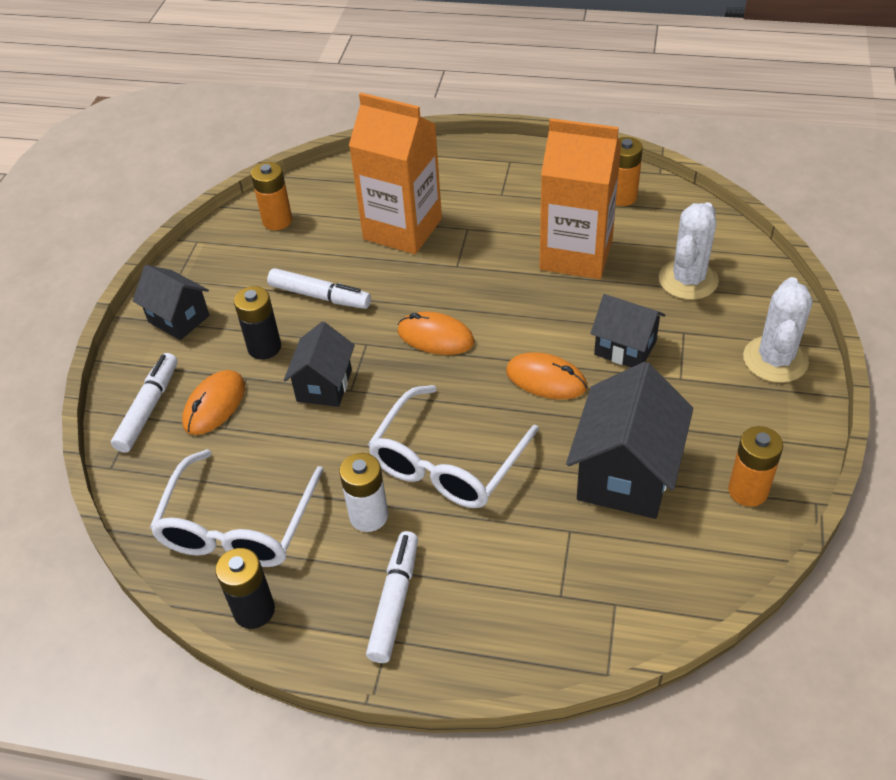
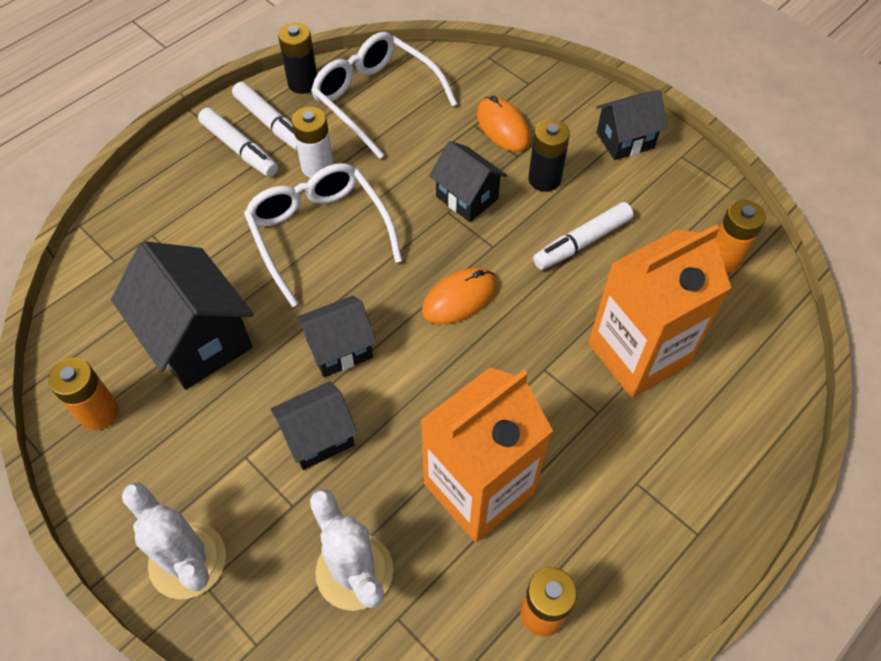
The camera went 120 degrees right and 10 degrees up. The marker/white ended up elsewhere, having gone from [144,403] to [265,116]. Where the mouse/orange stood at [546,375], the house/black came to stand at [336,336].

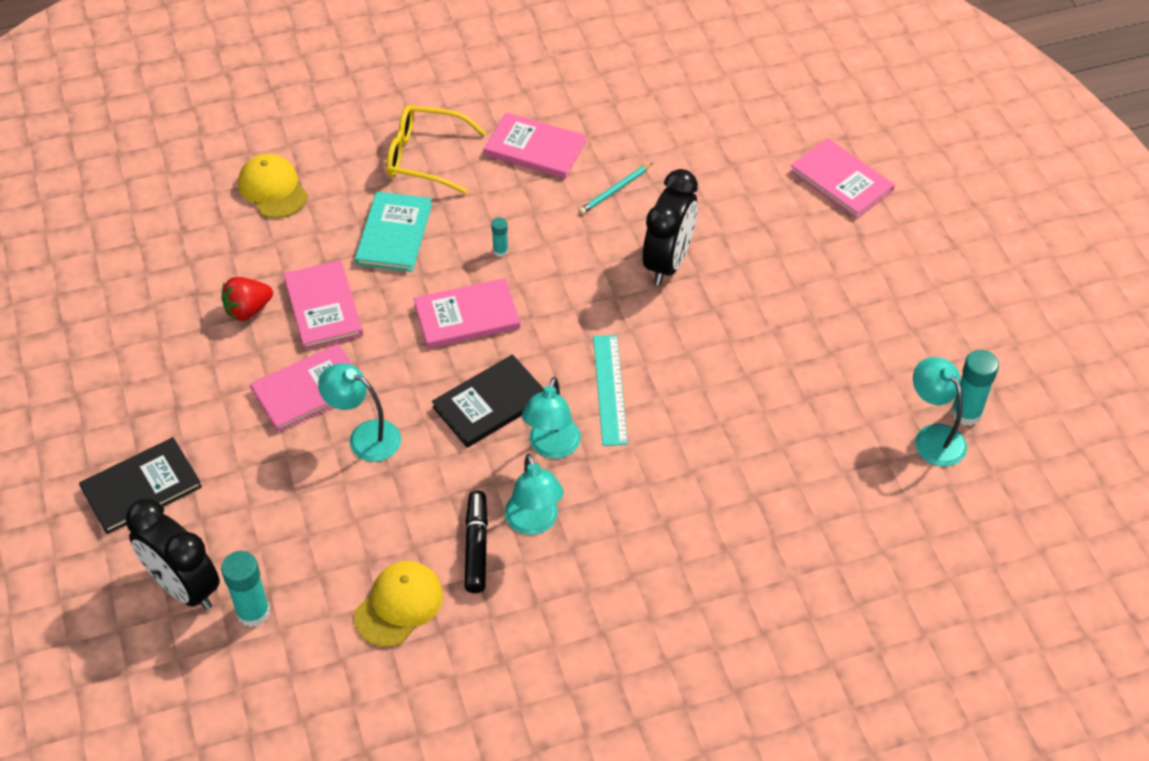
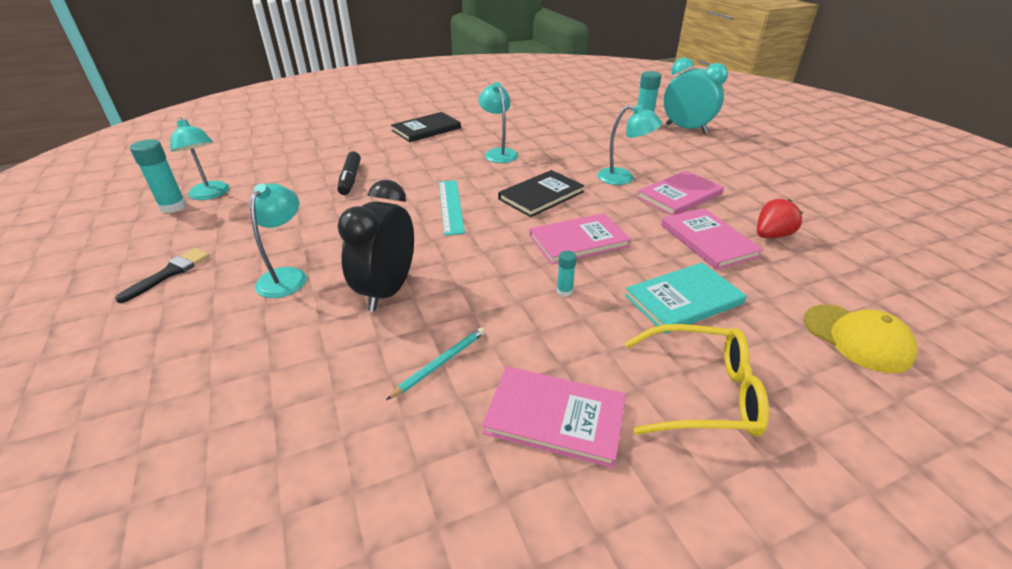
The camera went 175 degrees right and 15 degrees down. The book/black ended up elsewhere, having gone from [140,485] to [426,127]. What was the clock/black at [173,554] turned into the clock/turquoise at [696,96]. The second view lost the cap/yellow at [398,604]. The book/turquoise at [393,232] ended up facing another way, 60 degrees clockwise from before. The marker/black ended up elsewhere, having gone from [476,541] to [349,173]. The lamp/turquoise ended up elsewhere, having gone from [551,418] to [278,240]. The second view lost the book/pink at [842,178]. The second view gained the brush/black at [162,275].

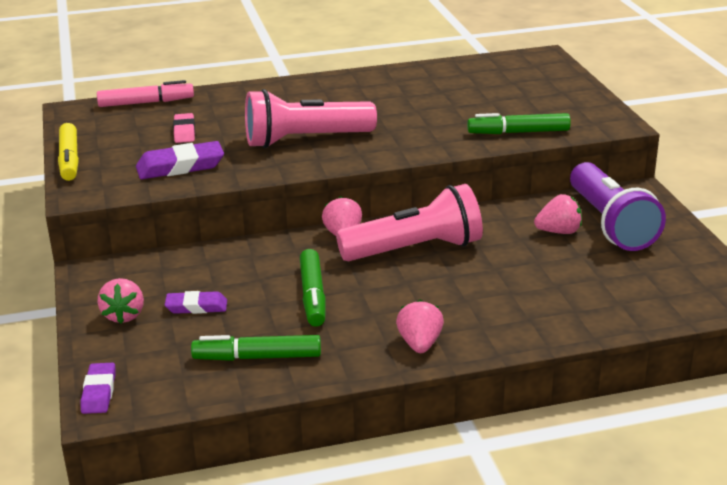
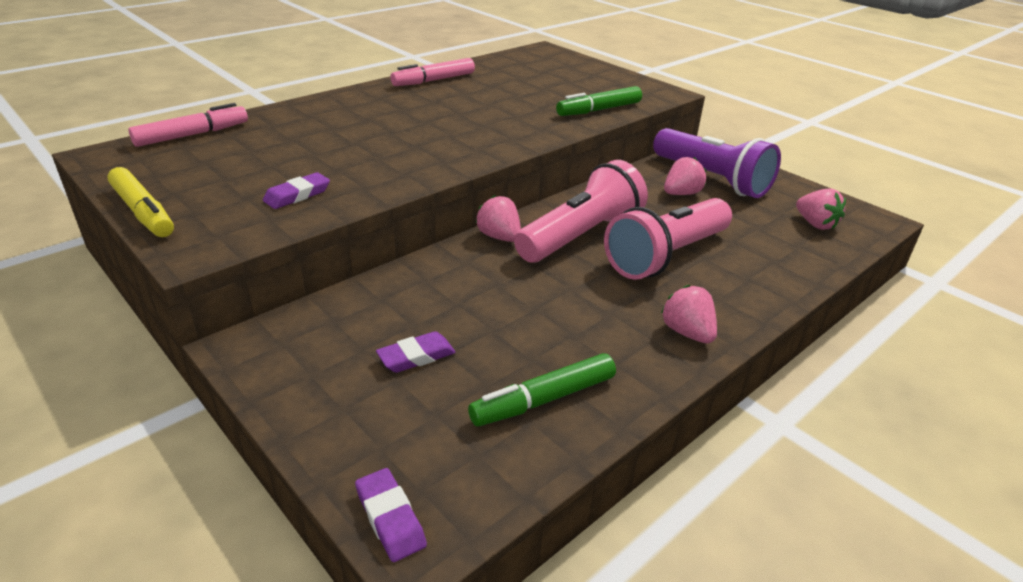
The camera went 30 degrees left and 5 degrees up. The strawberry/pink ended up elsewhere, having gone from [120,301] to [821,209]. The size of the eraser/purple at [180,160] changed by a factor of 0.62. The second view lost the eraser/pink at [184,128]. The flashlight/pink ended up elsewhere, having gone from [311,118] to [668,239]. The second view lost the marker/green at [313,288]. The second view gained the marker/pink at [432,72].

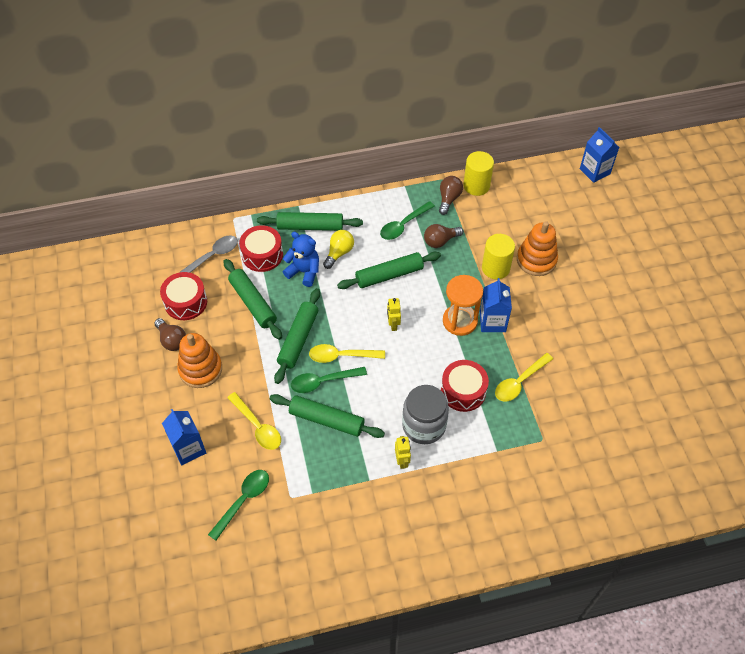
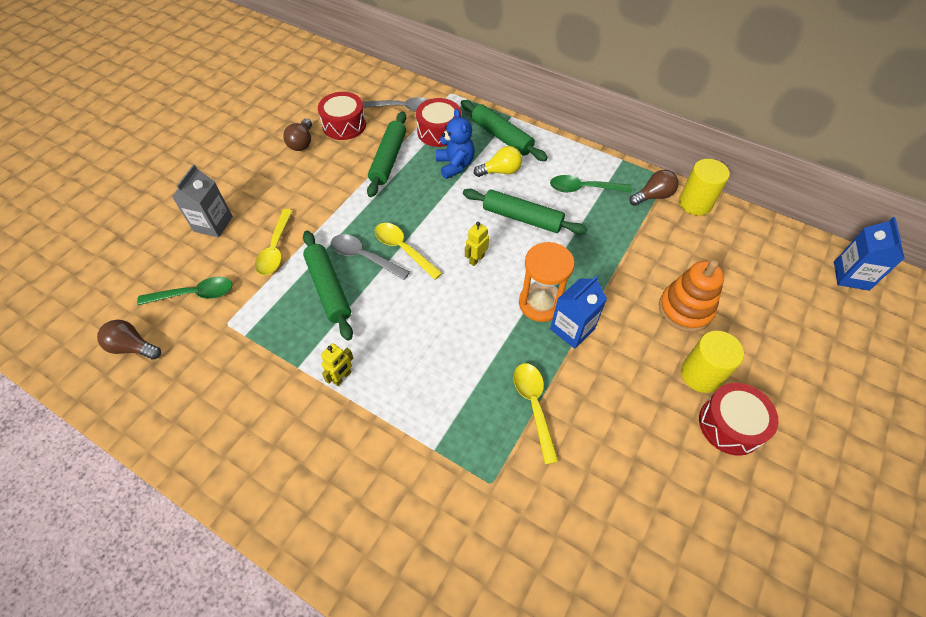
The camera went 45 degrees right and 0 degrees up. What was the carton/blue at [184,437] turned into the carton/grey at [202,200]. The second view lost the stacking toy/orange at [199,360]. The second view lost the rolling pin/green at [297,336]. What was the spoon/green at [329,380] turned into the spoon/grey at [370,257]. The second view lost the jar/grey at [425,414]. The light bulb/brown ended up elsewhere, having gone from [443,236] to [129,340]. The drum/red ended up elsewhere, having gone from [465,386] to [739,419]. The cylinder/yellow ended up elsewhere, having gone from [498,256] to [712,362]. The spoon/yellow at [524,377] ended up facing another way, 75 degrees clockwise from before.

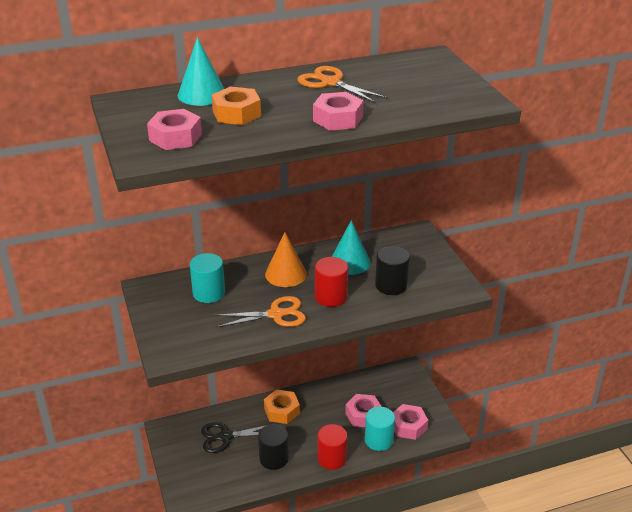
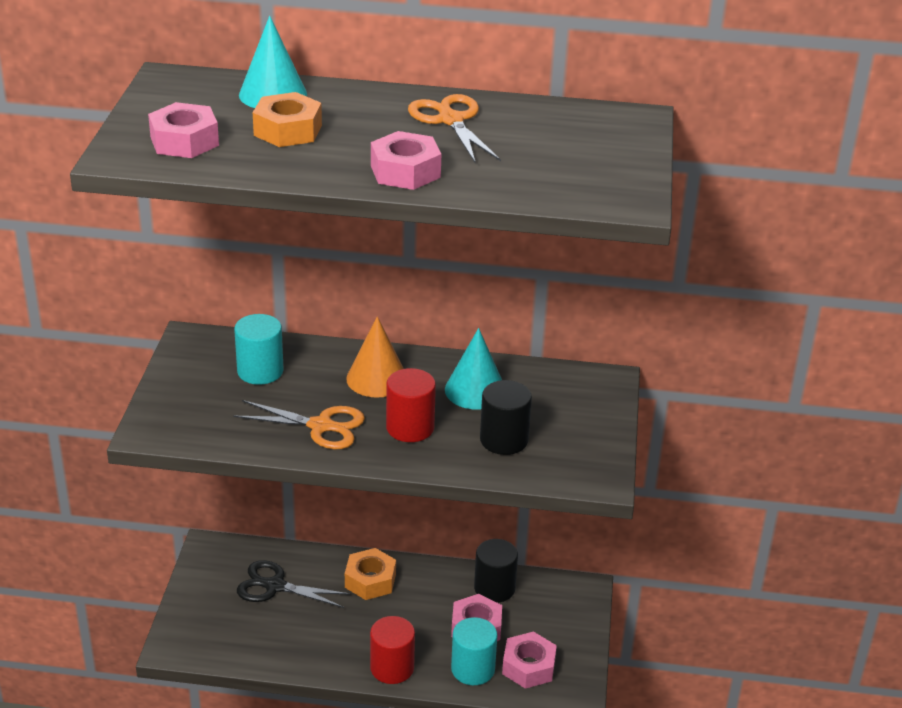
The camera went 25 degrees right and 0 degrees up. The cylinder/black ended up elsewhere, having gone from [273,447] to [496,571].

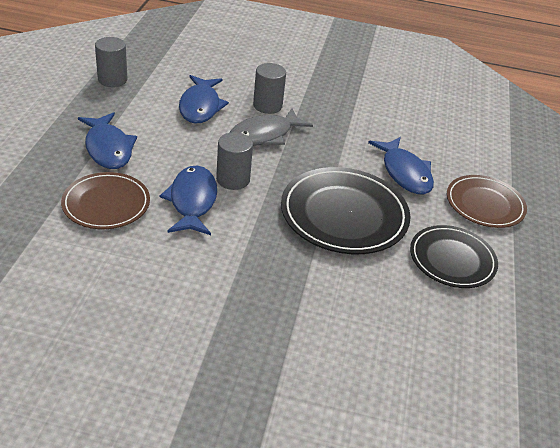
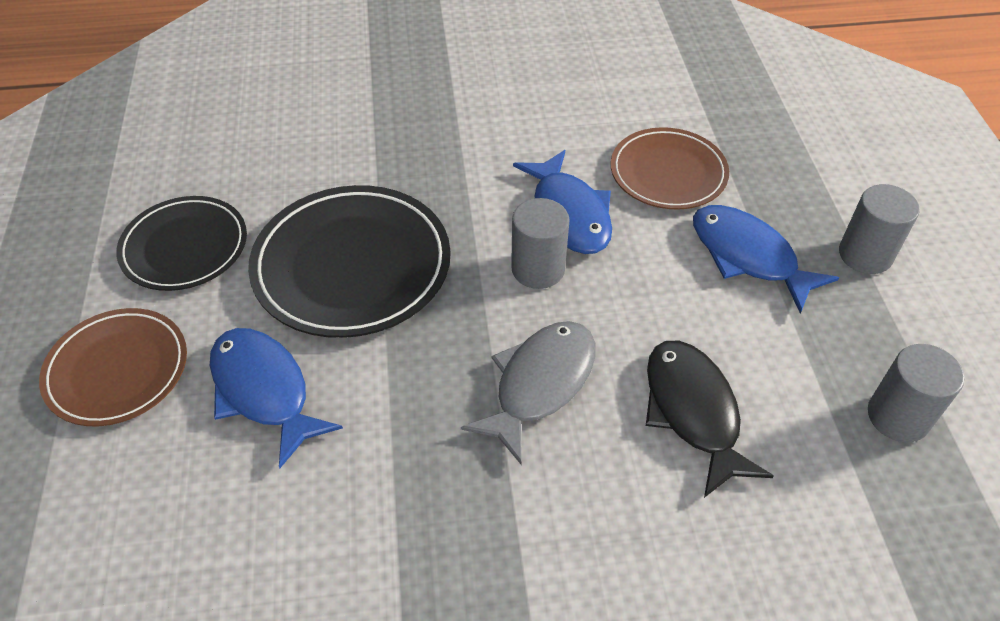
The camera went 165 degrees right and 10 degrees up. What was the fish/blue at [204,99] turned into the fish/black at [710,419]. The cylinder/grey ended up elsewhere, having gone from [269,88] to [879,229].

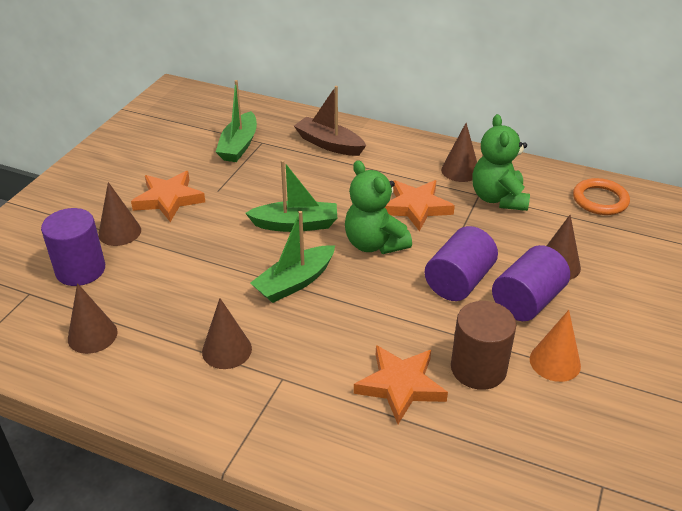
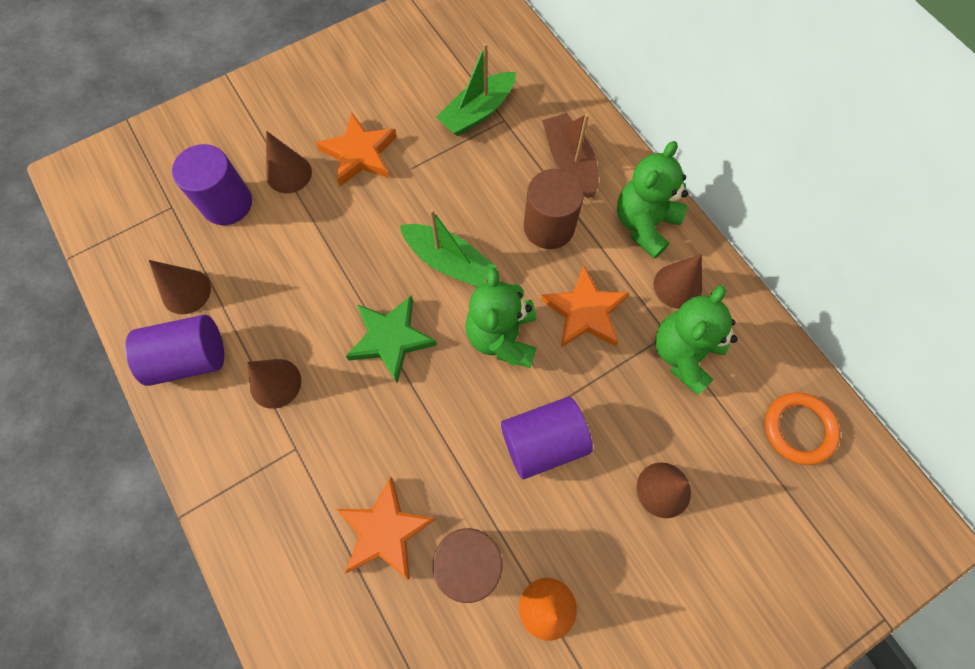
The camera went 35 degrees right and 30 degrees up. Where the boat/green stood at [292,257], the star/green came to stand at [391,339]. The cylinder/purple ended up elsewhere, having gone from [531,283] to [174,350]. The second view gained the cylinder/brown at [554,209]. The second view gained the teddy bear/green at [652,200].

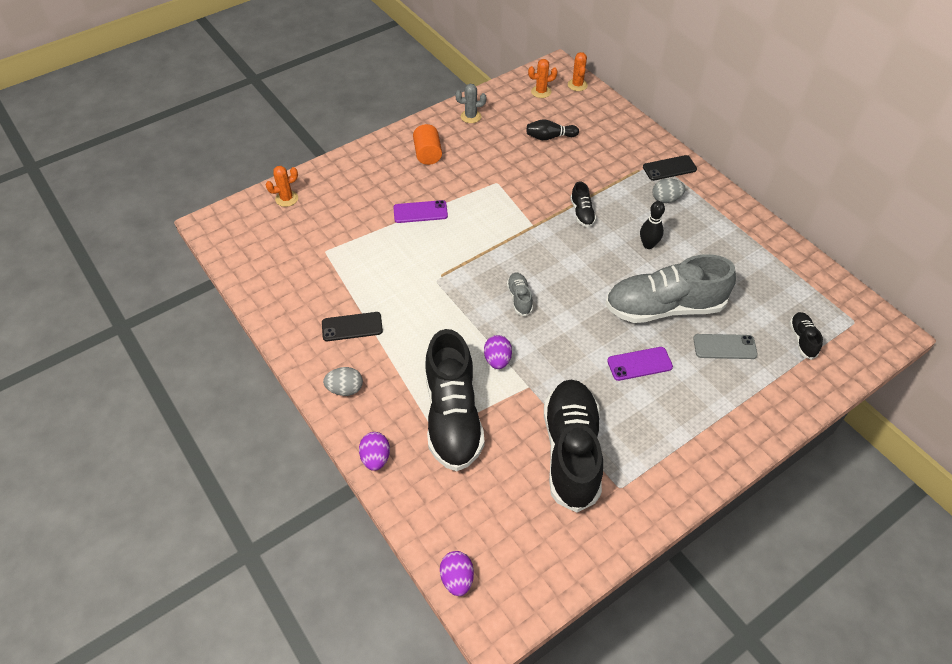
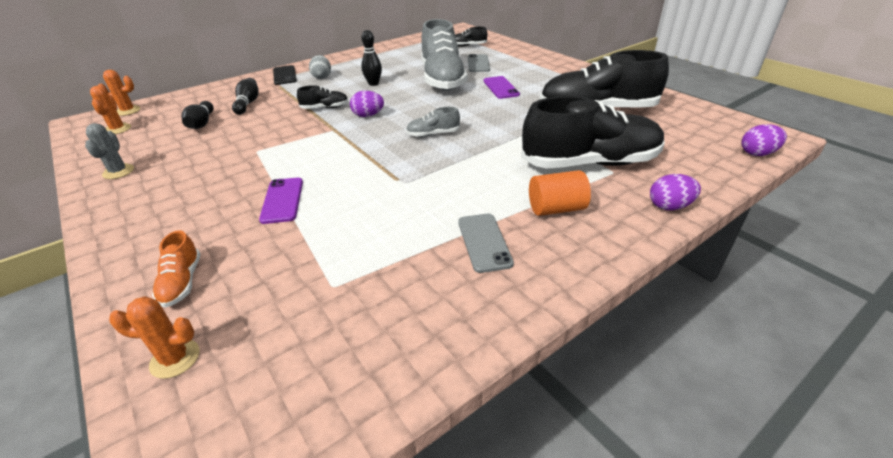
The camera went 90 degrees left and 15 degrees down. The cactus/orange at [282,186] ended up facing another way, 60 degrees counterclockwise from before. What was the phone/black at [352,326] turned into the phone/grey at [486,243]. The second view lost the egg/grey at [343,381]. The cylinder/orange ended up elsewhere, having gone from [427,144] to [560,193]. The egg/purple ended up elsewhere, having gone from [498,352] to [367,104]. The second view gained the shoe/orange at [176,269]. The second view gained the bowling pin/black at [245,96].

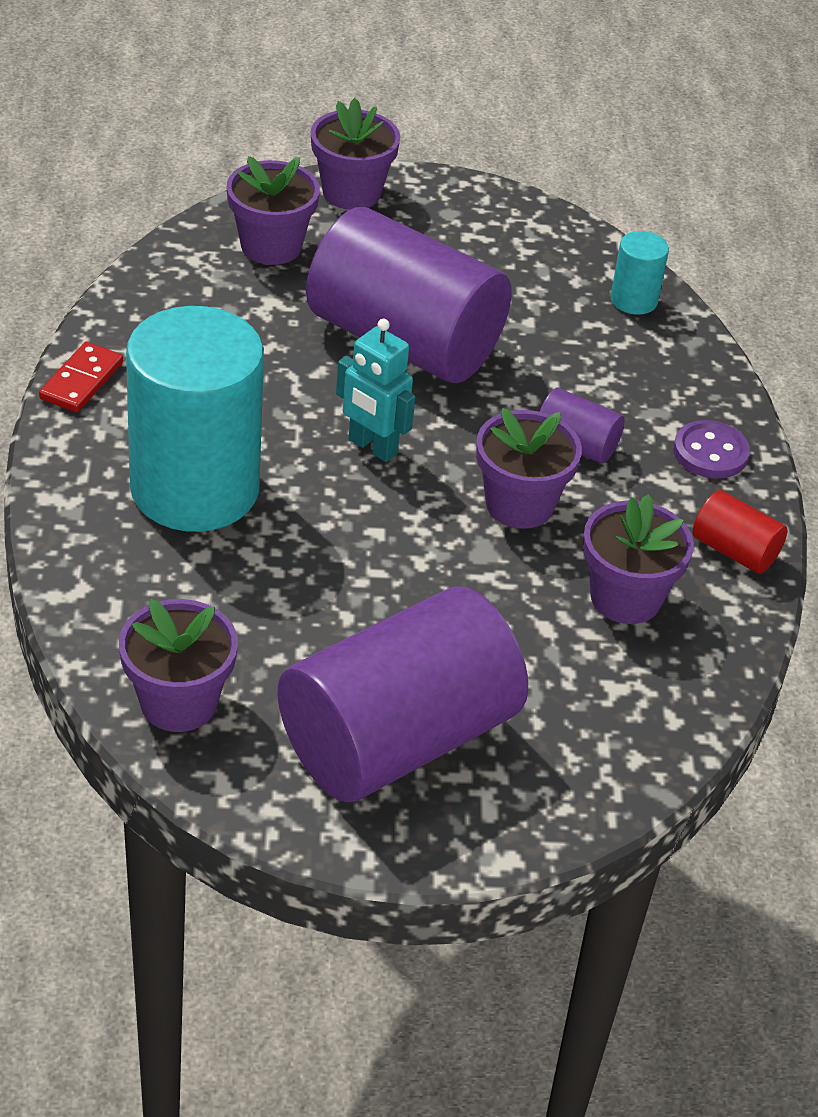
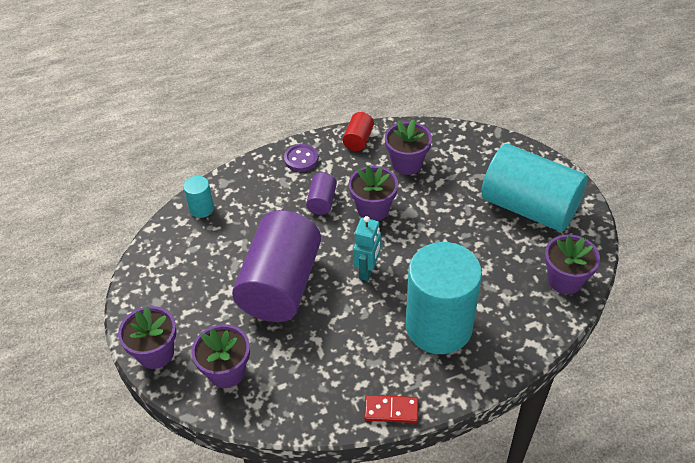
The camera went 105 degrees left and 5 degrees up. What was the cylinder/purple at [402,694] turned into the cylinder/turquoise at [534,188].

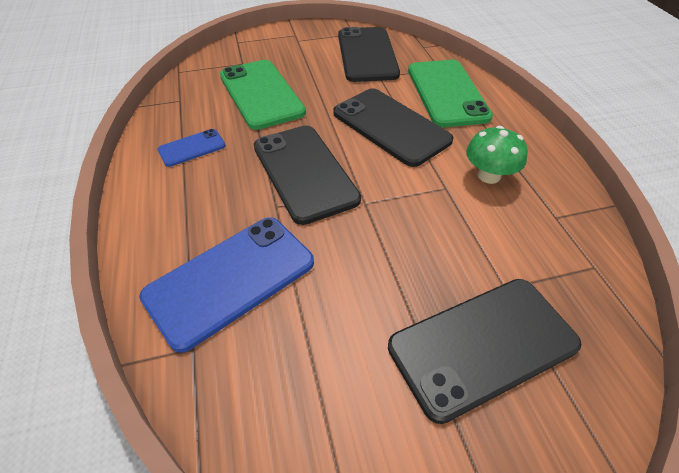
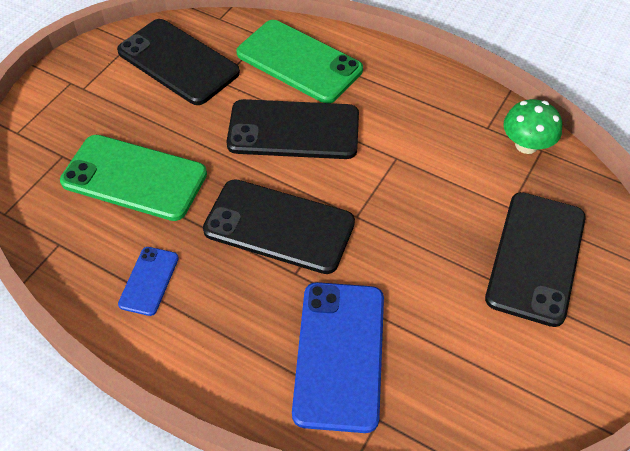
The camera went 45 degrees left and 5 degrees up. The mushroom/green ended up elsewhere, having gone from [497,155] to [532,126].

